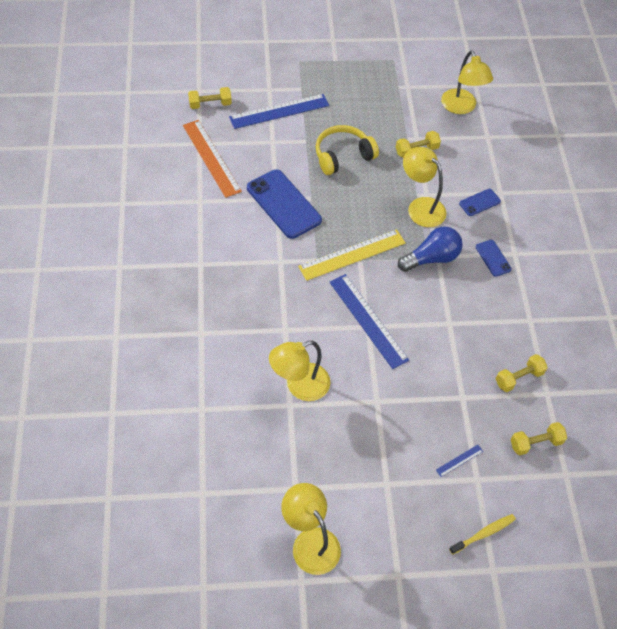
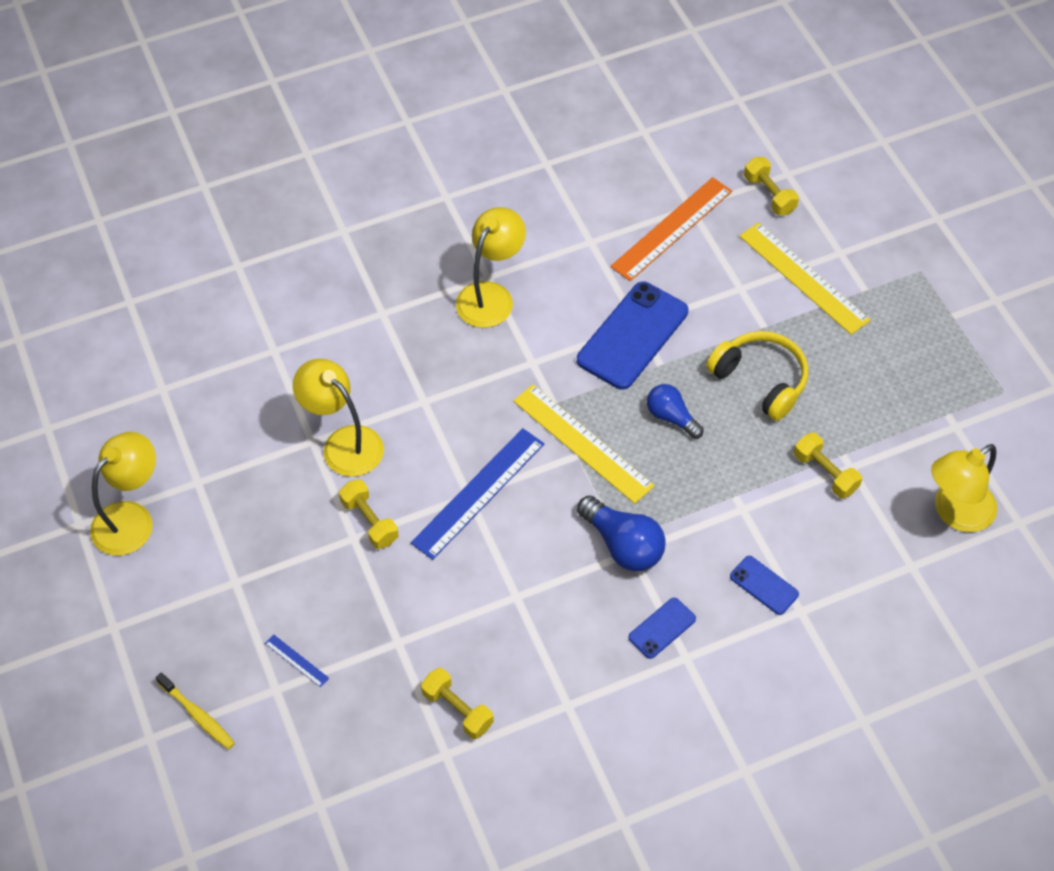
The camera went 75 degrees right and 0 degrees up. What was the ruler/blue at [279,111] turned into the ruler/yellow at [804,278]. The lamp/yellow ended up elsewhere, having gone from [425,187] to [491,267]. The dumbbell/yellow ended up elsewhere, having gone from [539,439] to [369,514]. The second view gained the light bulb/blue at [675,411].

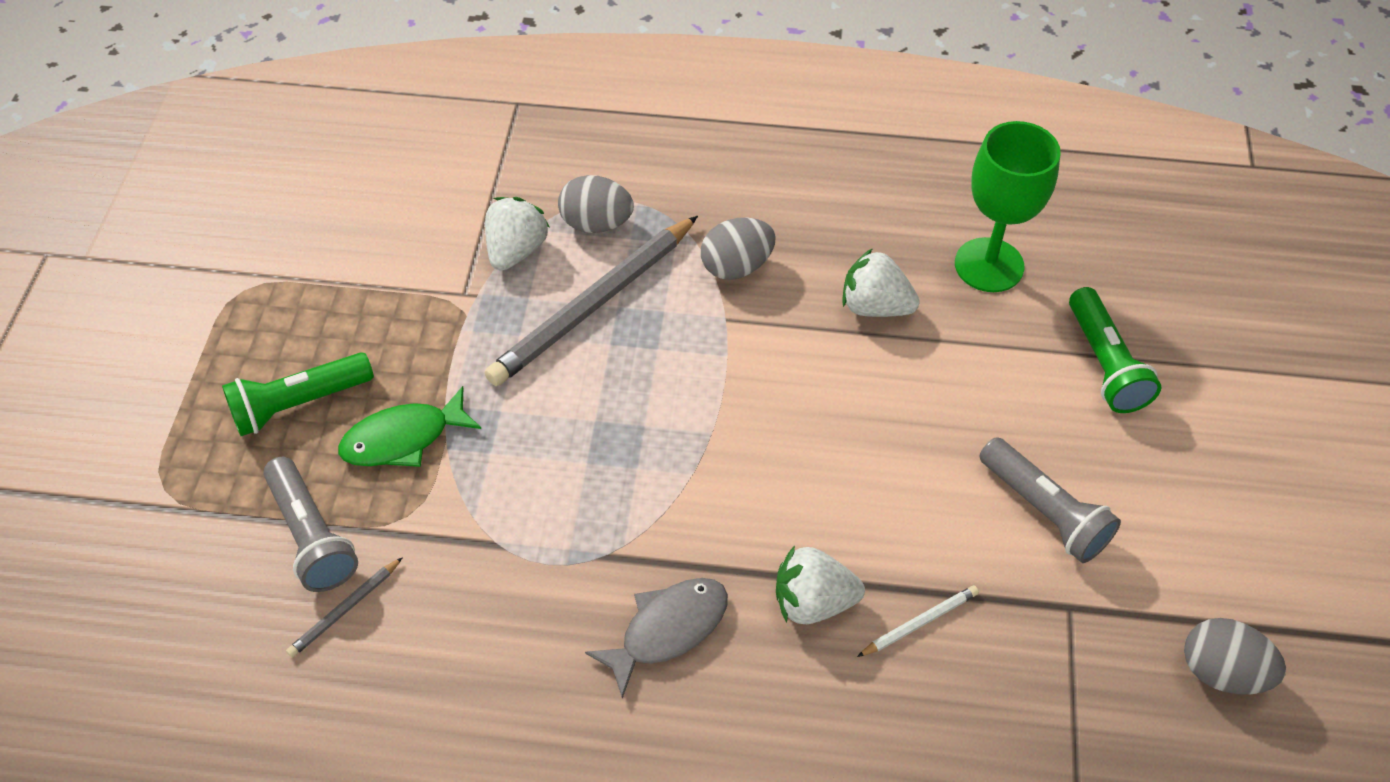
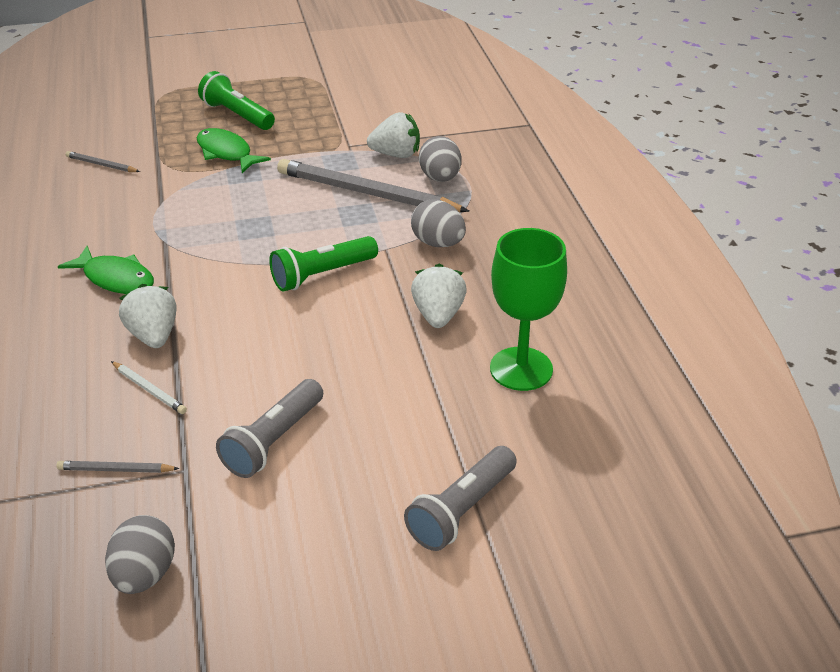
The camera went 70 degrees right and 15 degrees down. The flashlight/grey ended up elsewhere, having gone from [310,524] to [460,498]. What was the fish/grey at [656,638] turned into the fish/green at [106,270]. The flashlight/green ended up elsewhere, having gone from [1115,350] to [323,263]. The second view gained the pencil/grey at [118,467].

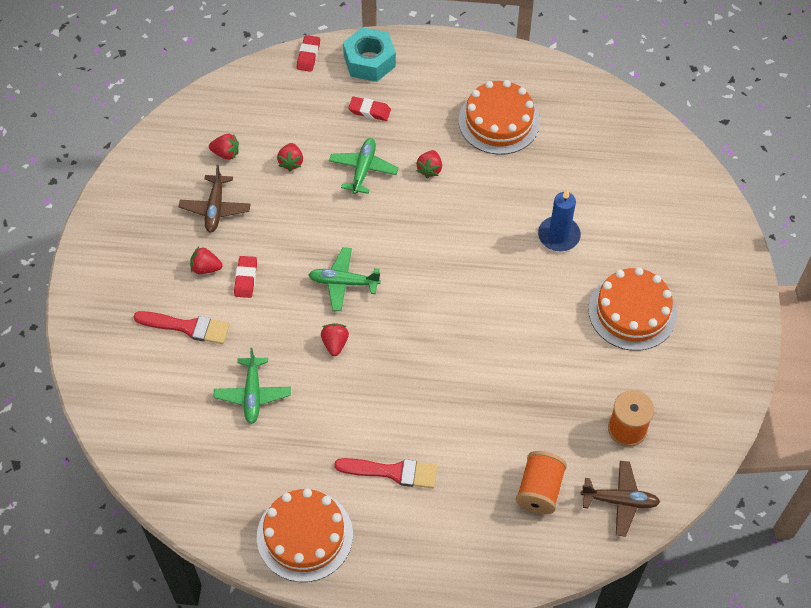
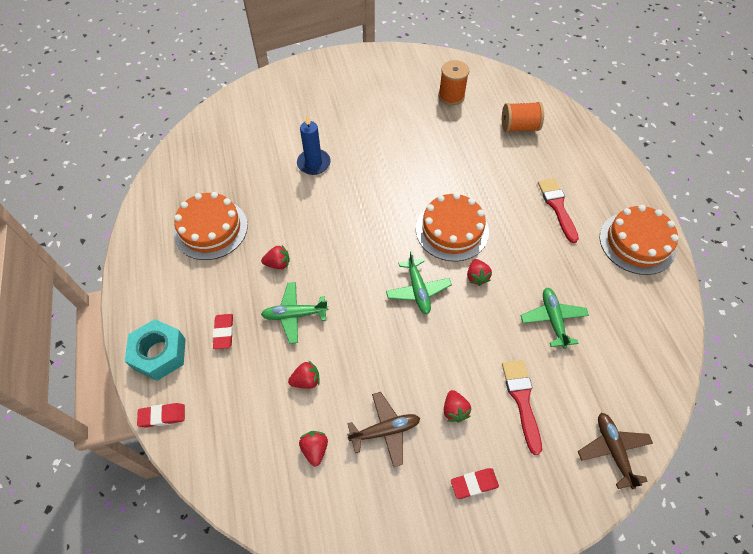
The camera went 110 degrees left and 0 degrees up. The plane/green at [252,386] ended up facing another way, 75 degrees counterclockwise from before. The eraser/red ended up elsewhere, having gone from [245,277] to [475,483]. The strawberry/red at [335,339] ended up facing another way, 75 degrees counterclockwise from before. The plane/brown ended up elsewhere, having gone from [620,499] to [615,451]. The cake/orange ended up elsewhere, having gone from [632,309] to [452,227].

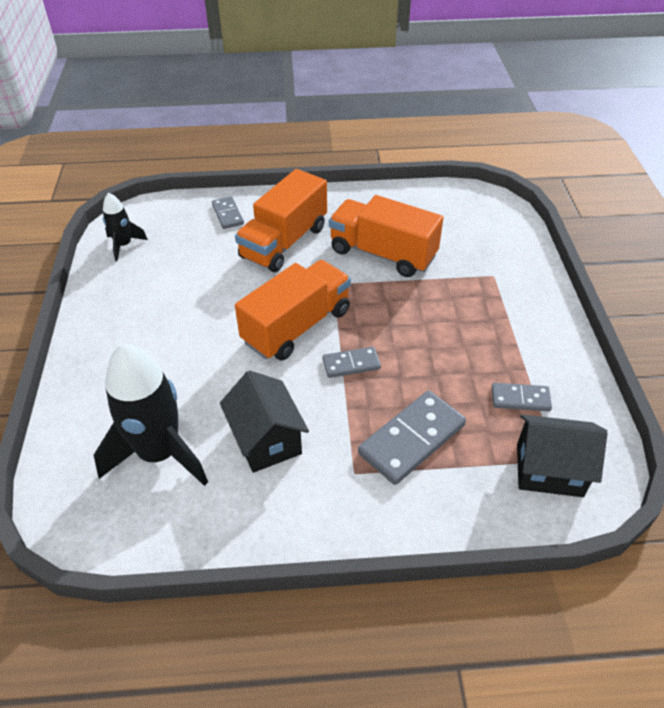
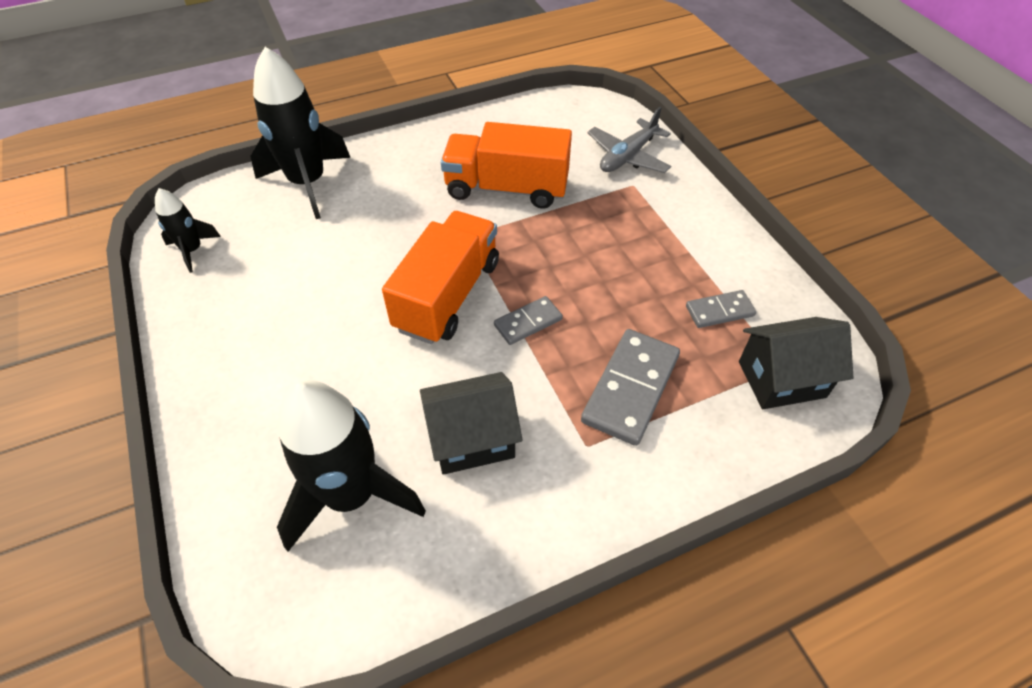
The camera went 20 degrees left and 5 degrees up. Where the domino/grey stood at [228,212], the rocket/black came to stand at [300,133]. The house/black at [264,421] ended up facing another way, 60 degrees counterclockwise from before. The second view lost the truck/orange at [281,220]. The second view gained the plane/grey at [629,140].

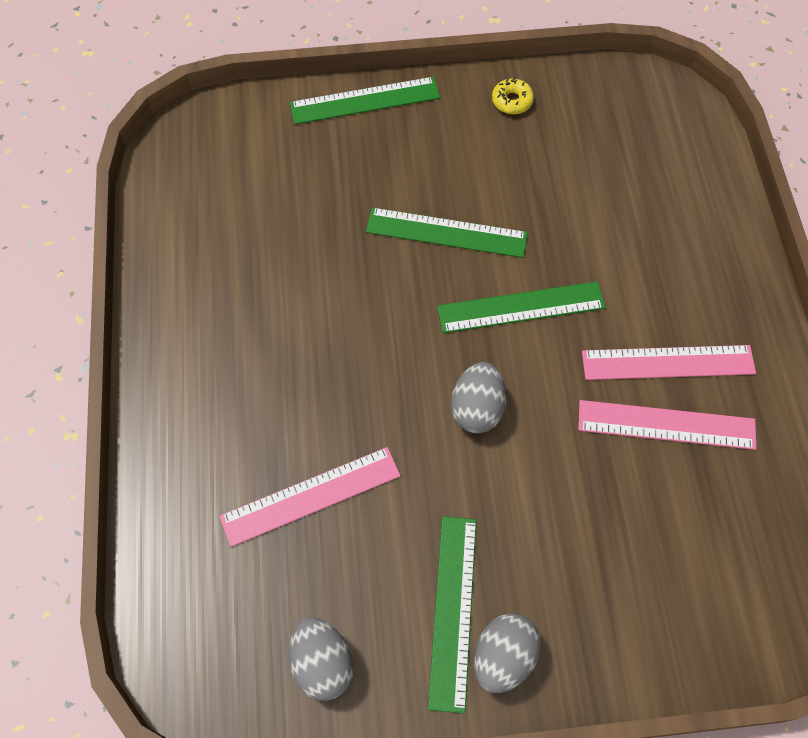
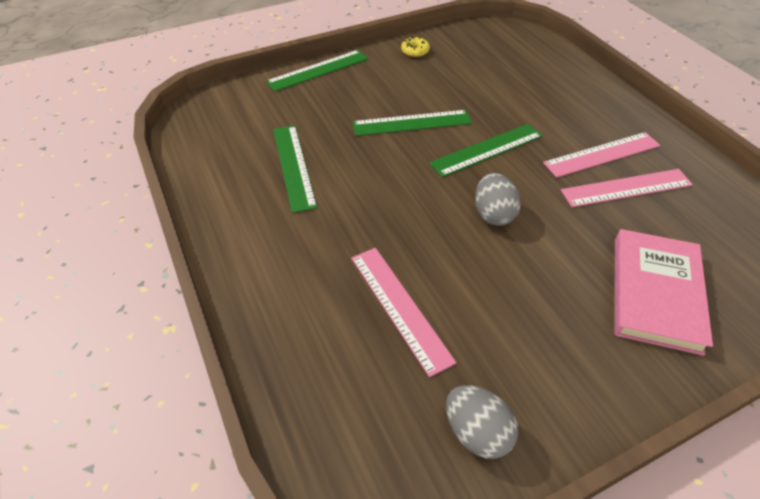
The camera went 20 degrees left and 15 degrees down. The ruler/pink at [310,497] ended up facing another way, 75 degrees counterclockwise from before. The ruler/green ended up elsewhere, having gone from [452,615] to [295,169]. The second view lost the egg/grey at [507,653]. The second view gained the book/pink at [663,292].

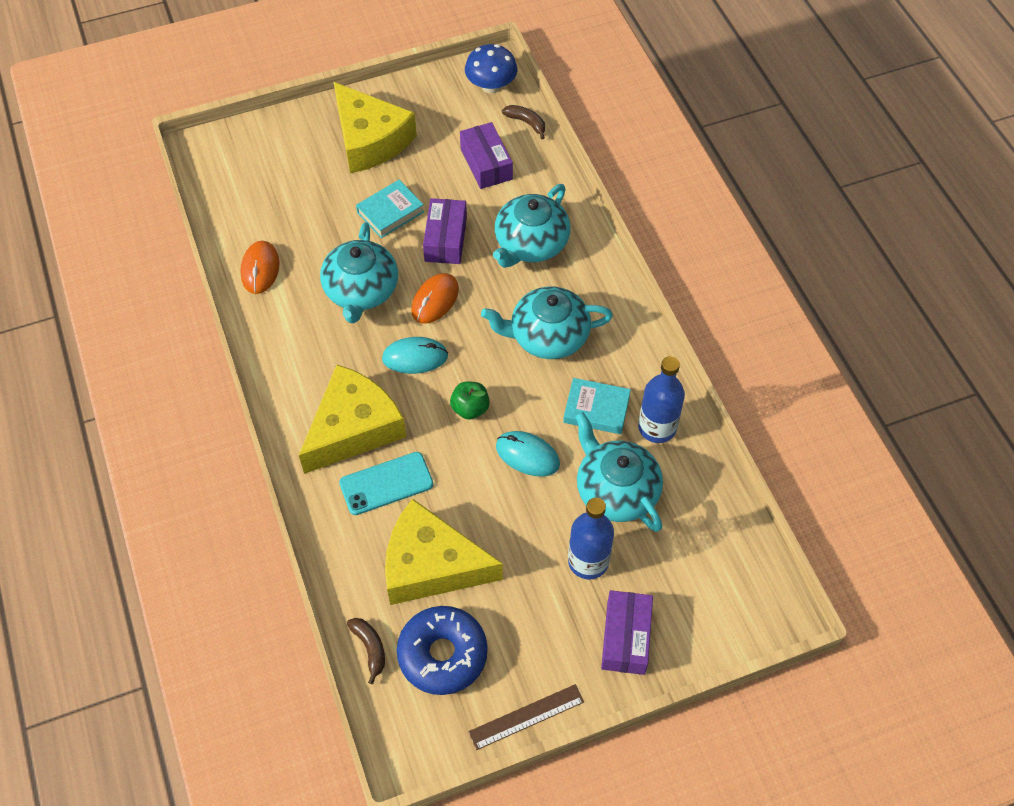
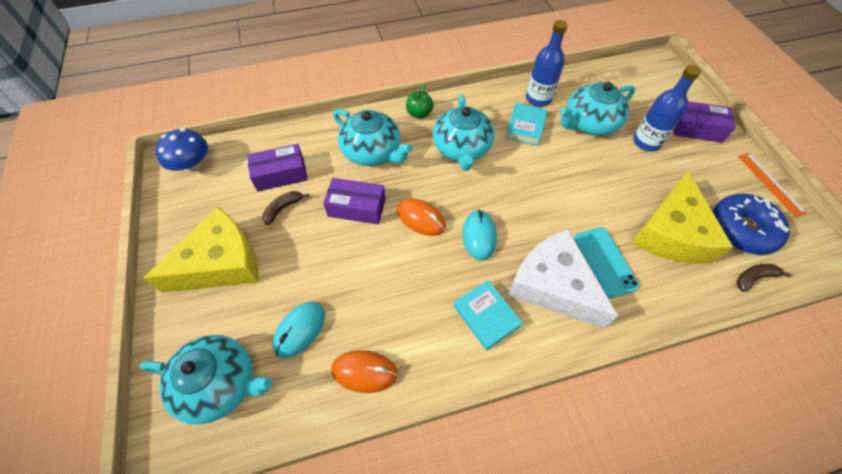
The camera went 85 degrees left and 0 degrees up. What was the cheese/yellow at [352,419] turned into the cheese/white at [563,278]. The teapot/turquoise ended up elsewhere, having gone from [359,272] to [206,380]. The book/turquoise ended up elsewhere, having gone from [390,209] to [488,315]. The apple/green ended up elsewhere, having gone from [470,400] to [420,101]. What was the ruler/brown at [526,717] turned into the ruler/orange at [772,185]. The mouse/turquoise ended up elsewhere, having gone from [528,454] to [299,330]. The banana/brown ended up elsewhere, having gone from [523,122] to [285,208].

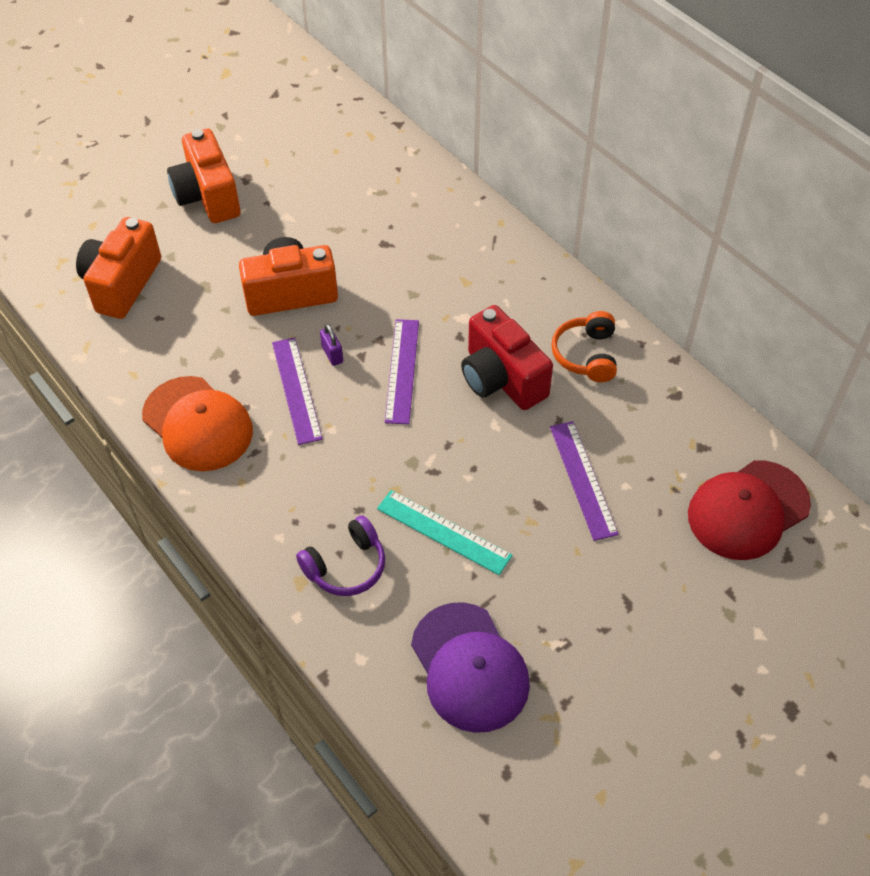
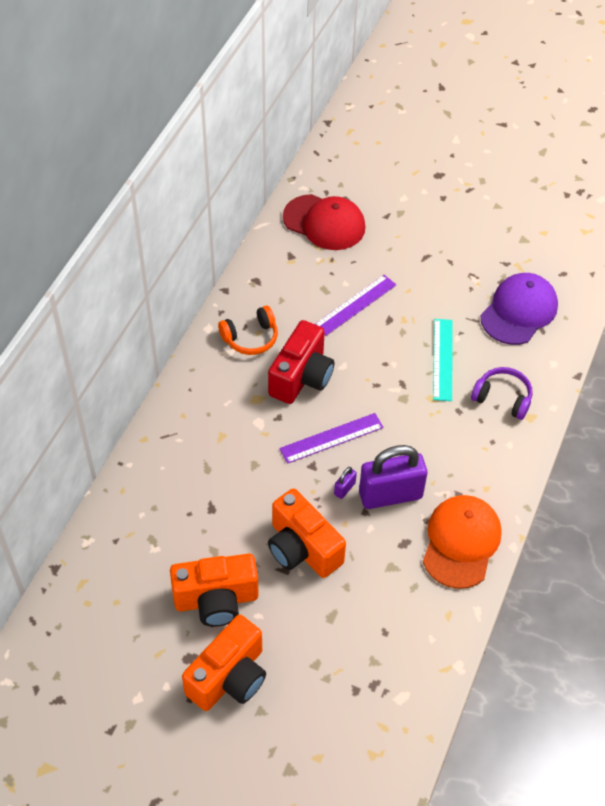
The camera went 120 degrees left and 0 degrees up. The camera/orange ended up elsewhere, having gone from [118,268] to [214,590]. Where the ruler/purple stood at [297,391], the padlock/purple came to stand at [393,477].

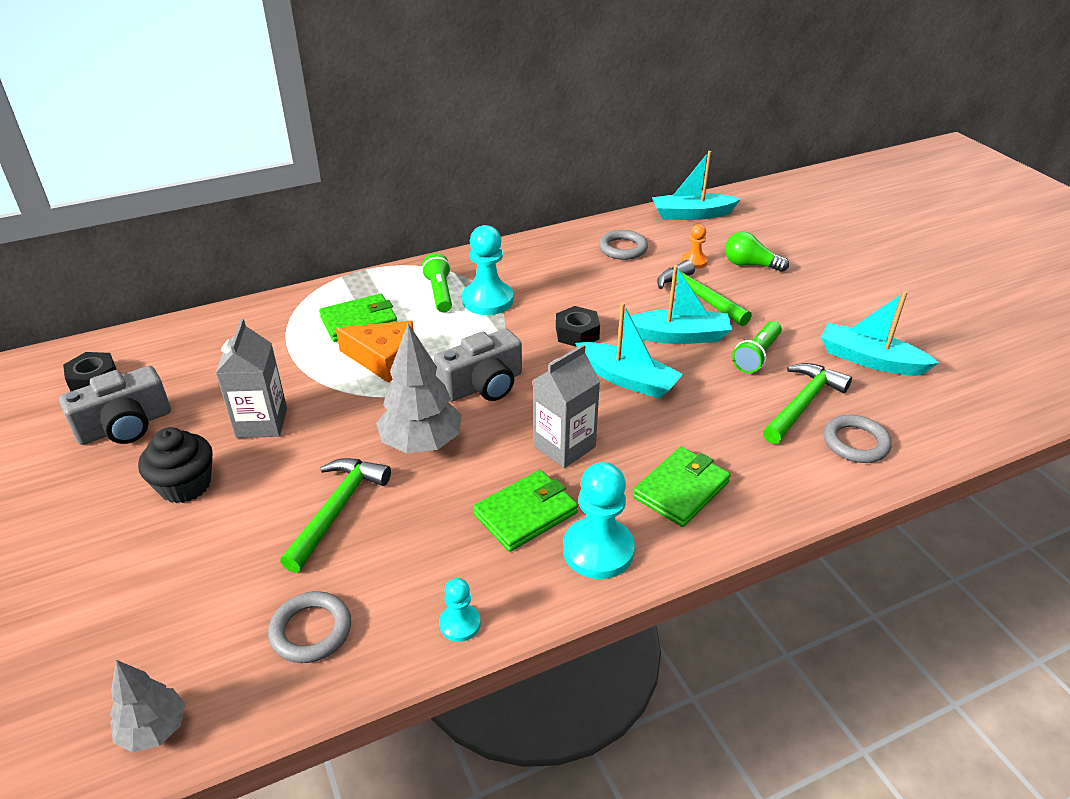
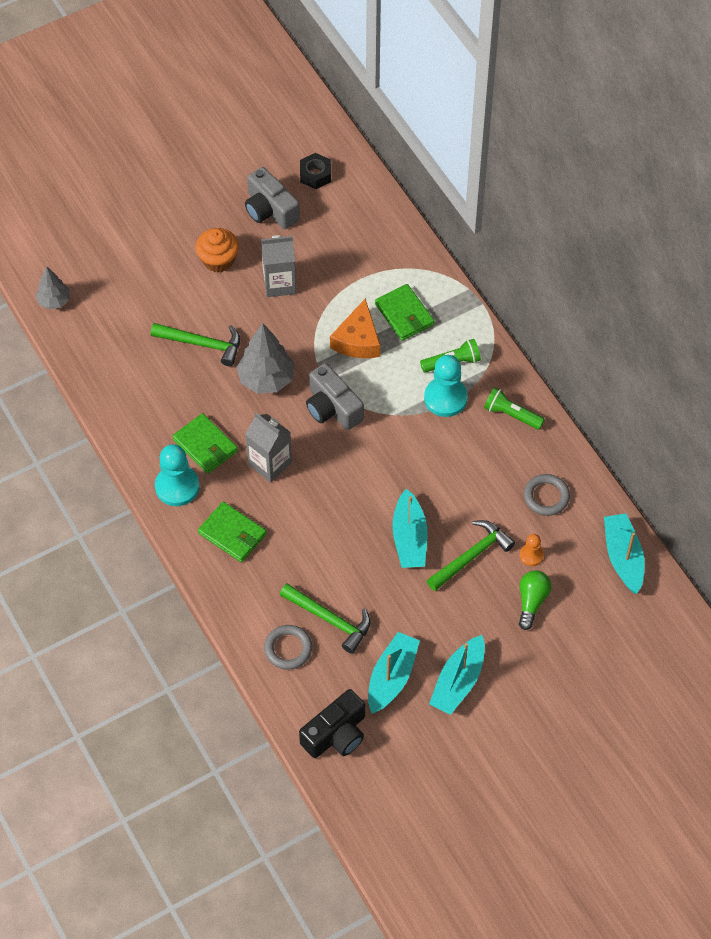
The camera went 85 degrees right and 20 degrees up. What was the cupcake/black at [175,465] turned into the cupcake/orange at [217,250]. The second view lost the ring/grey at [309,627]. The second view lost the pawn/turquoise at [460,610]. The second view lost the nut/black at [578,326]. The boat/turquoise ended up elsewhere, having gone from [629,350] to [457,675]. The flashlight/green ended up elsewhere, having gone from [757,347] to [514,408]. The second view gained the camera/black at [332,723].

